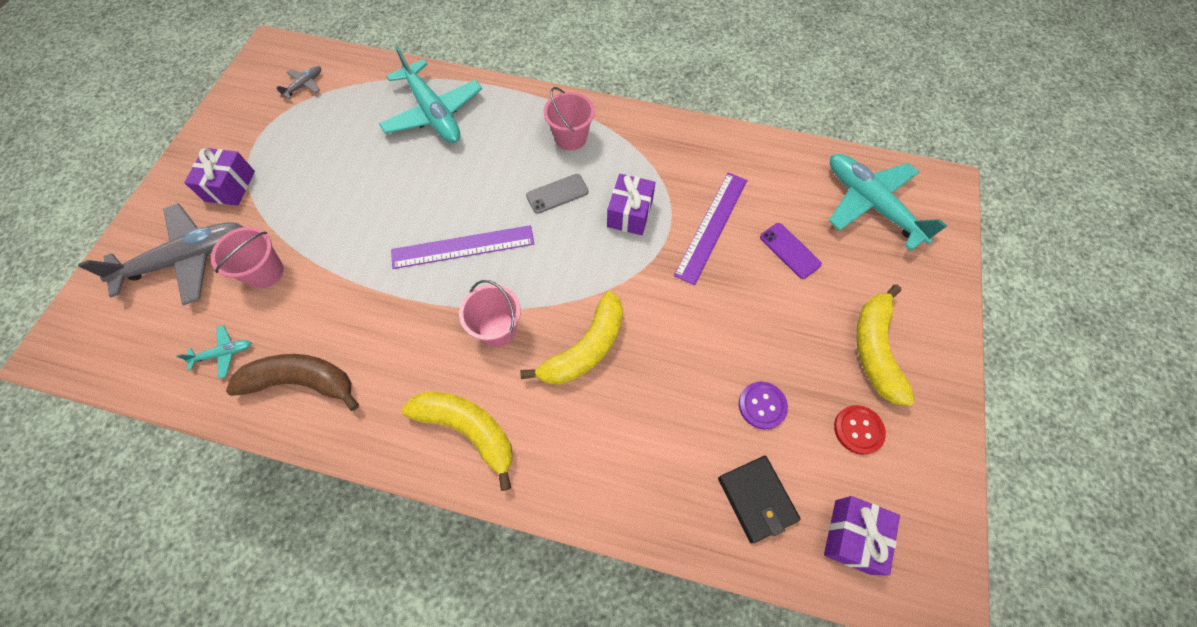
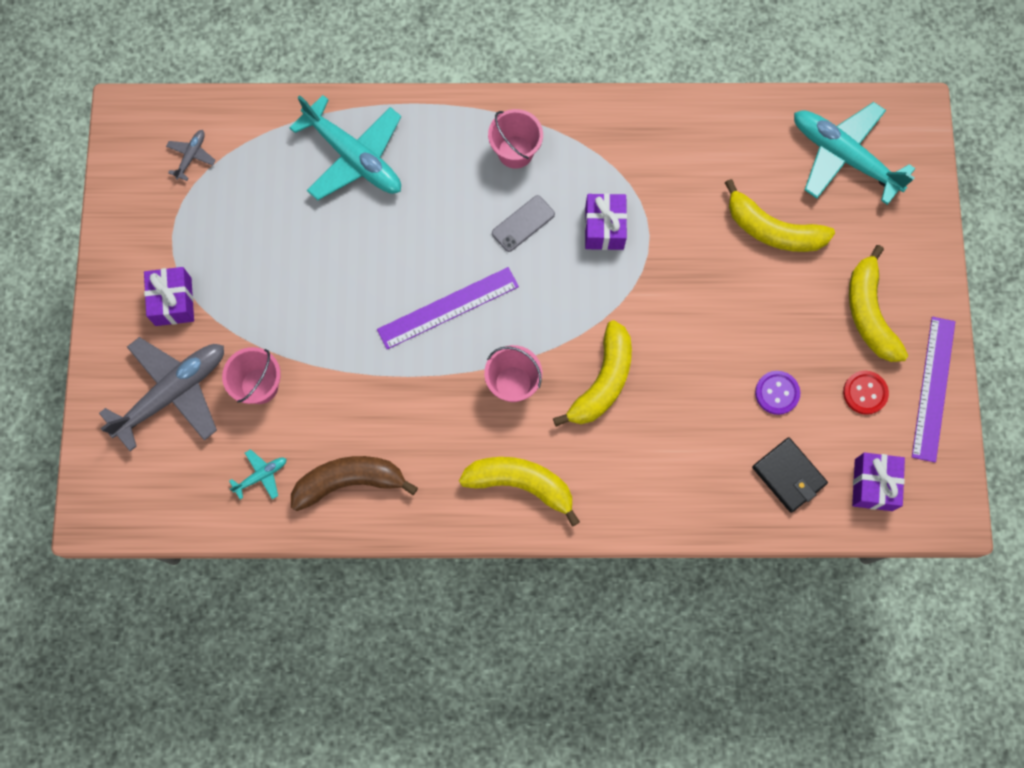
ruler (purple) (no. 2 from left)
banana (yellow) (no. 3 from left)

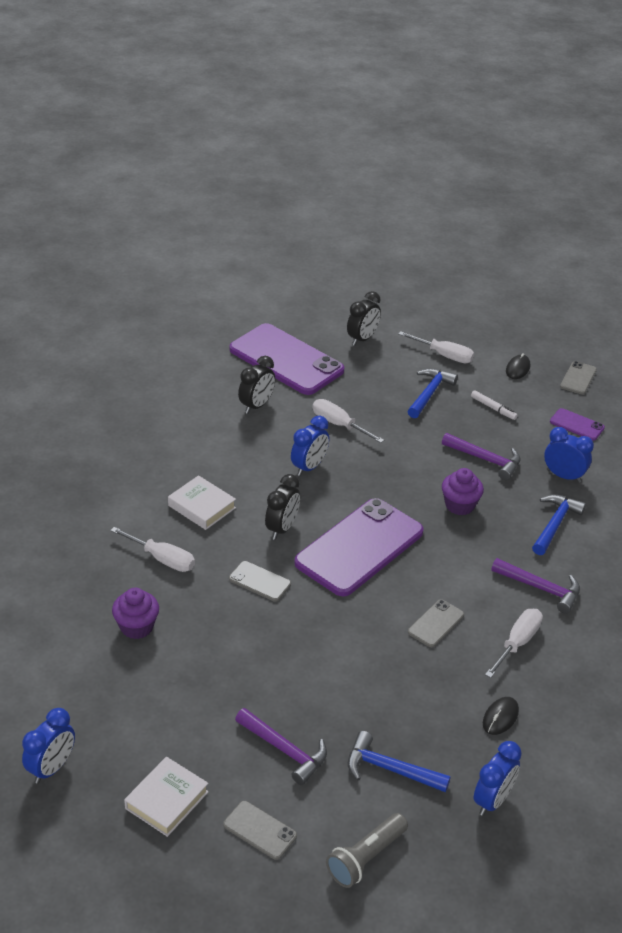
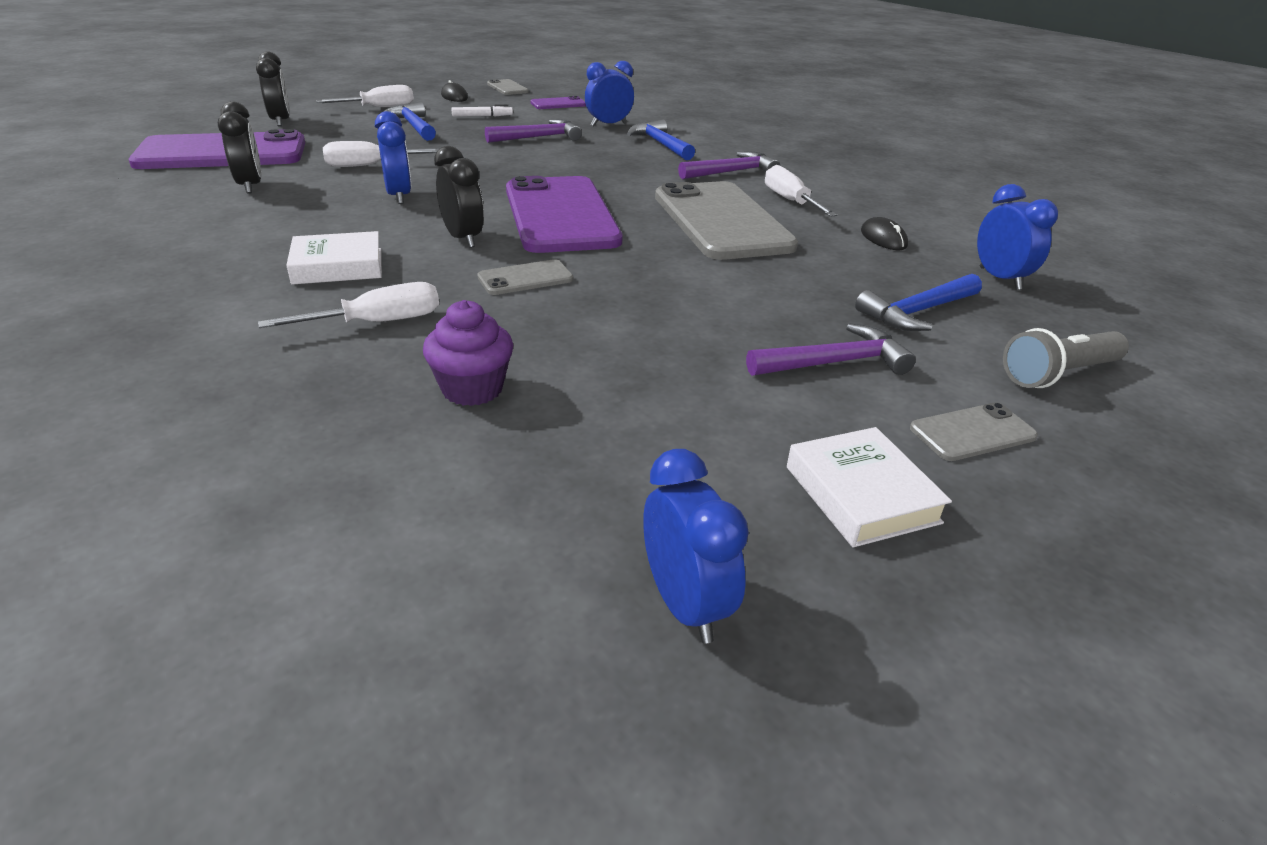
pocket torch (grey)
phone (grey) (no. 3 from left)
cupcake (purple) (no. 2 from left in the first image)

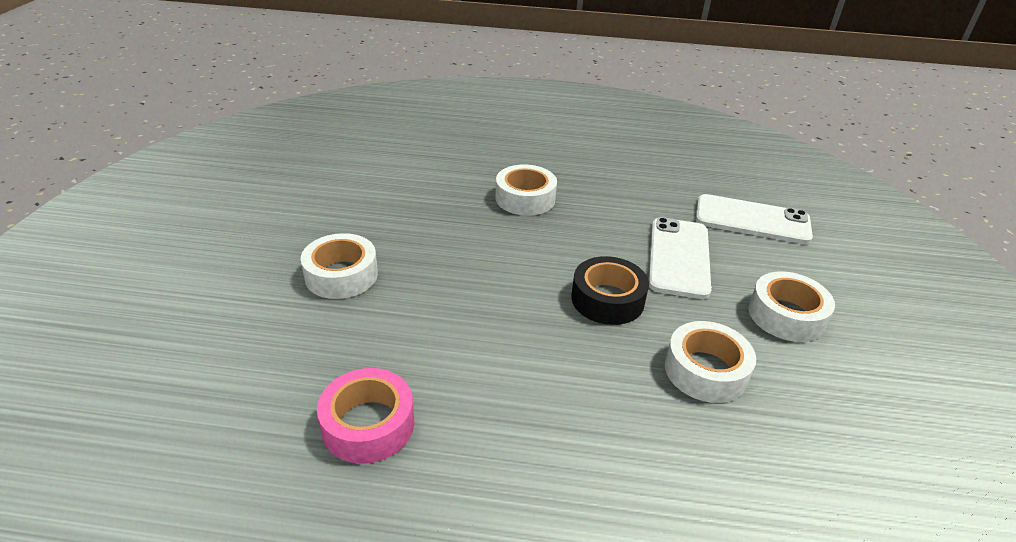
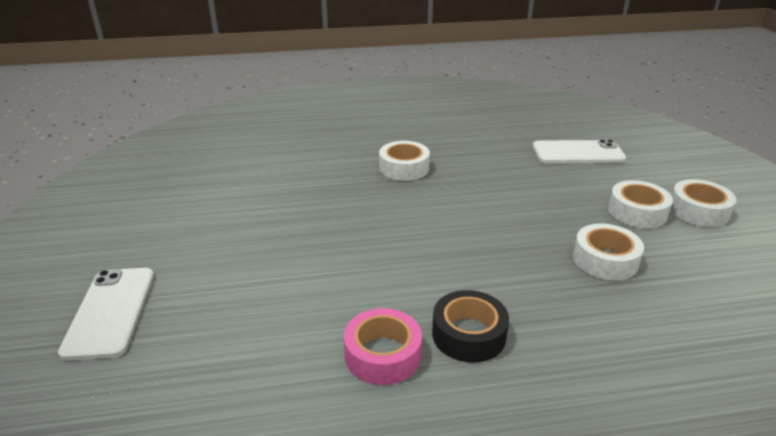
roll of tape (pure white) (no. 4 from left)
roll of tape (jet-black)
phone (pure white) (no. 1 from left)

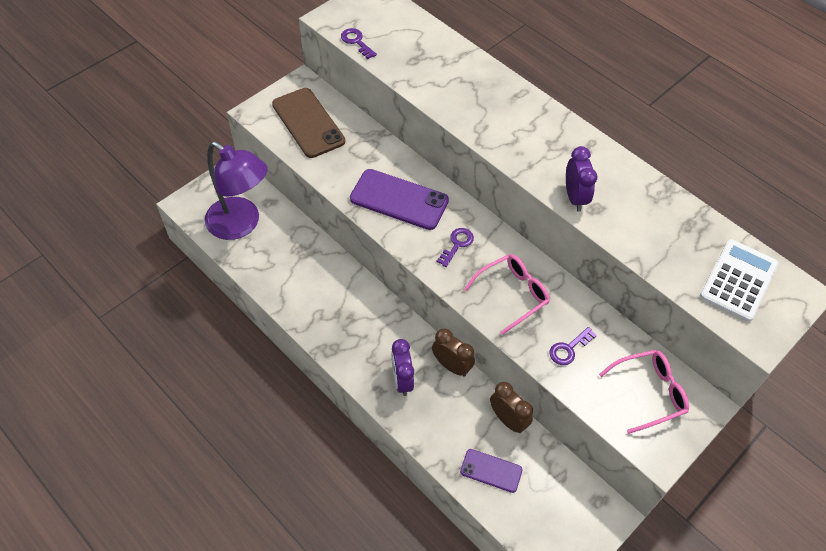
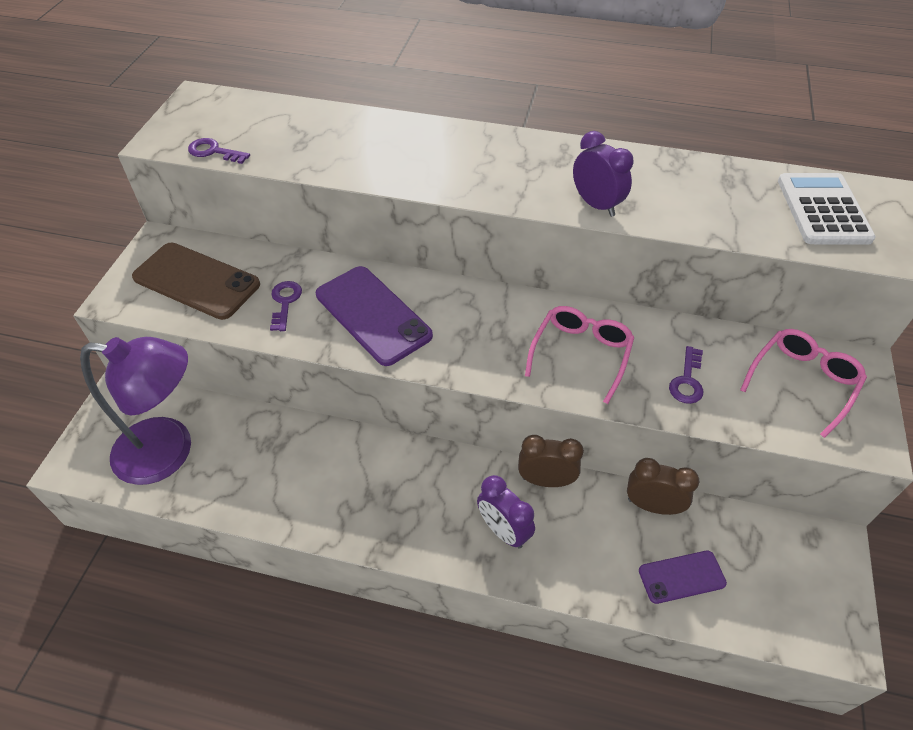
phone (purple) (no. 1 from left)
door key (purple) (no. 2 from left)

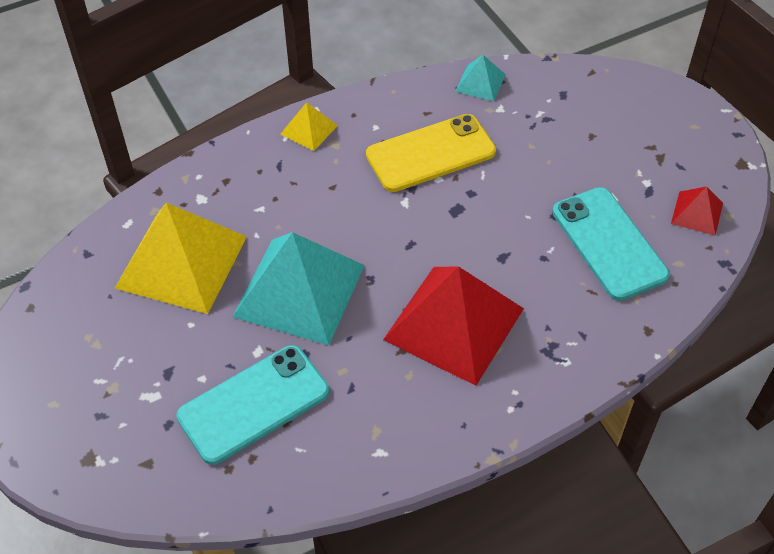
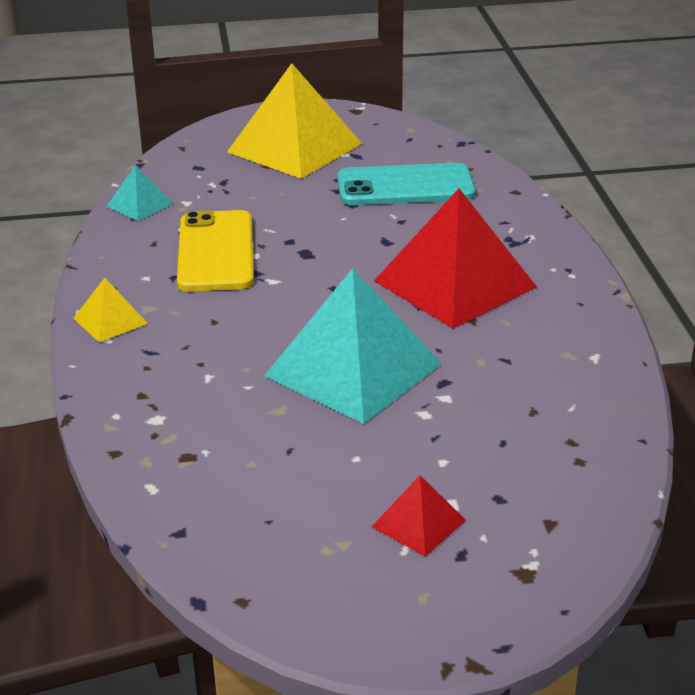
pyramid shape (yellow) (no. 2 from left)
phone (teal) (no. 1 from left in the first image)
pyramid shape (crimson) (no. 1 from left)

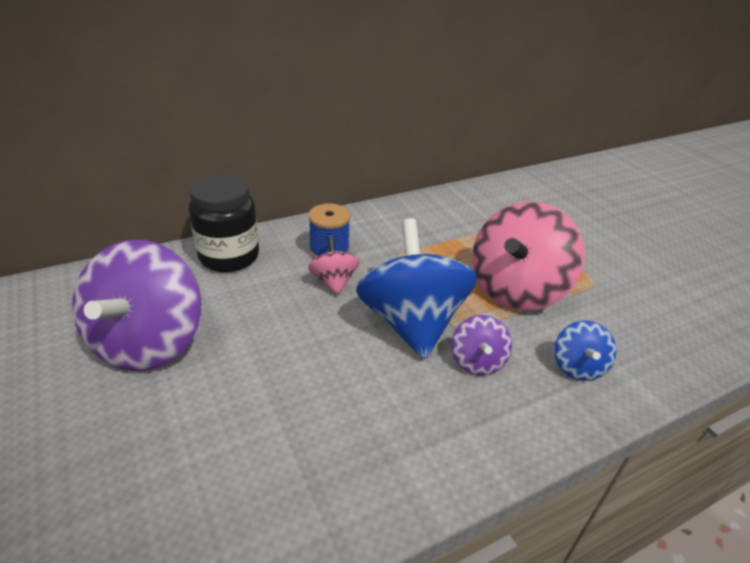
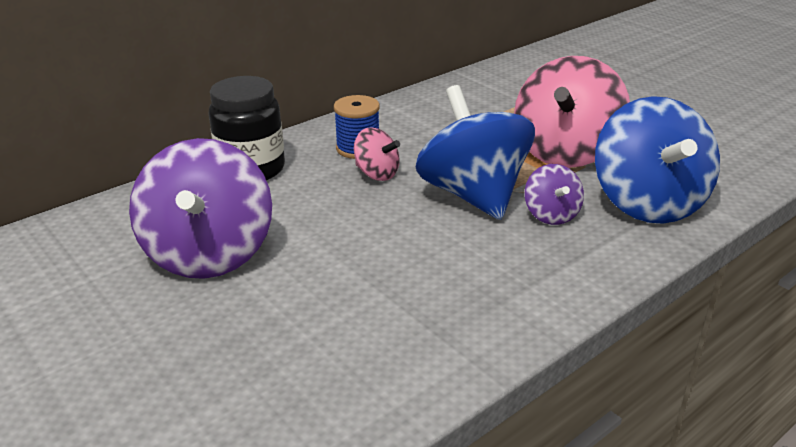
toy top (pink) (no. 1 from left)
toy top (blue) (no. 2 from left)

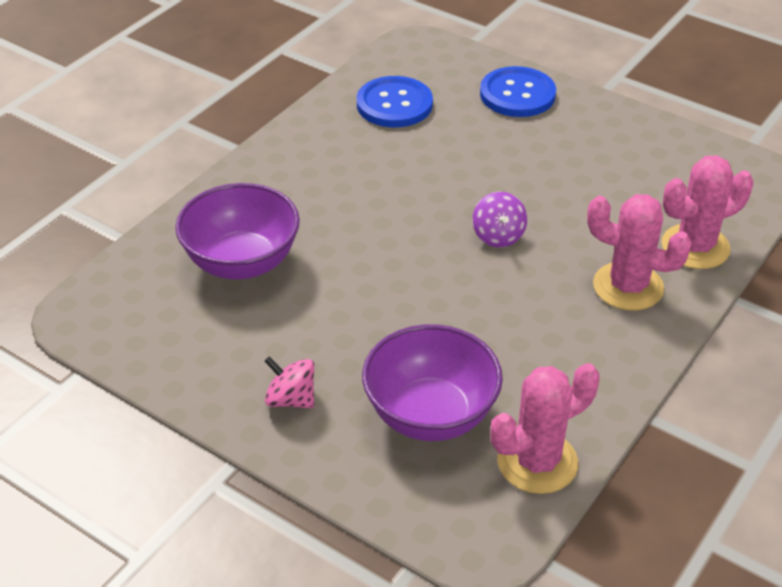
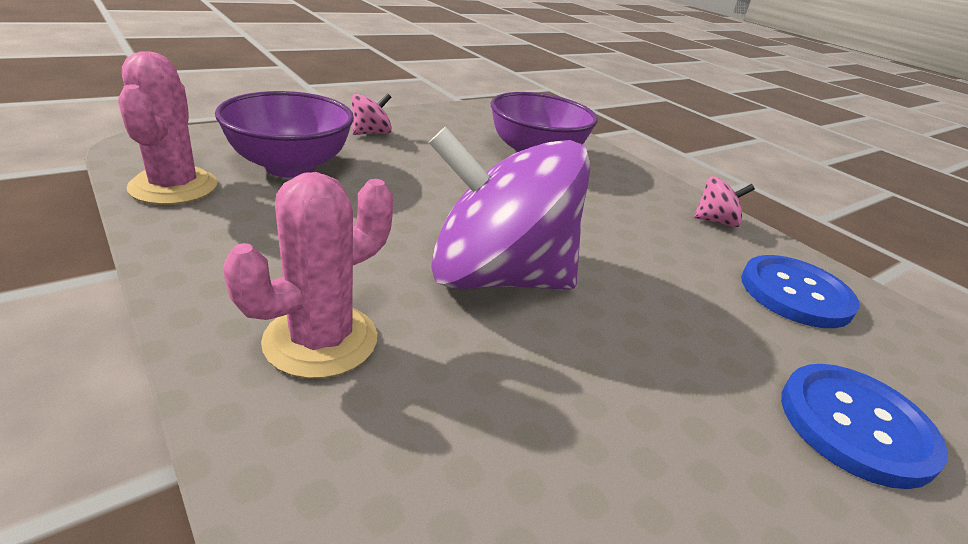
toy top (purple)
cactus (pink) (no. 3 from left in the first image)
toy top (pink) (no. 2 from left)

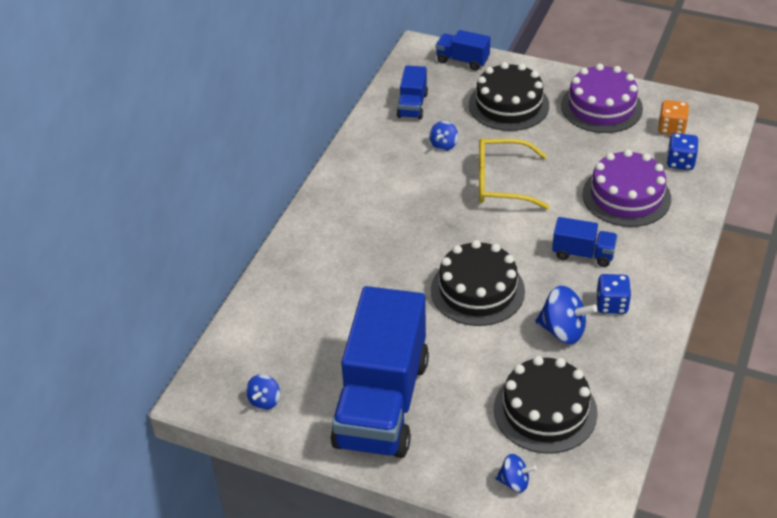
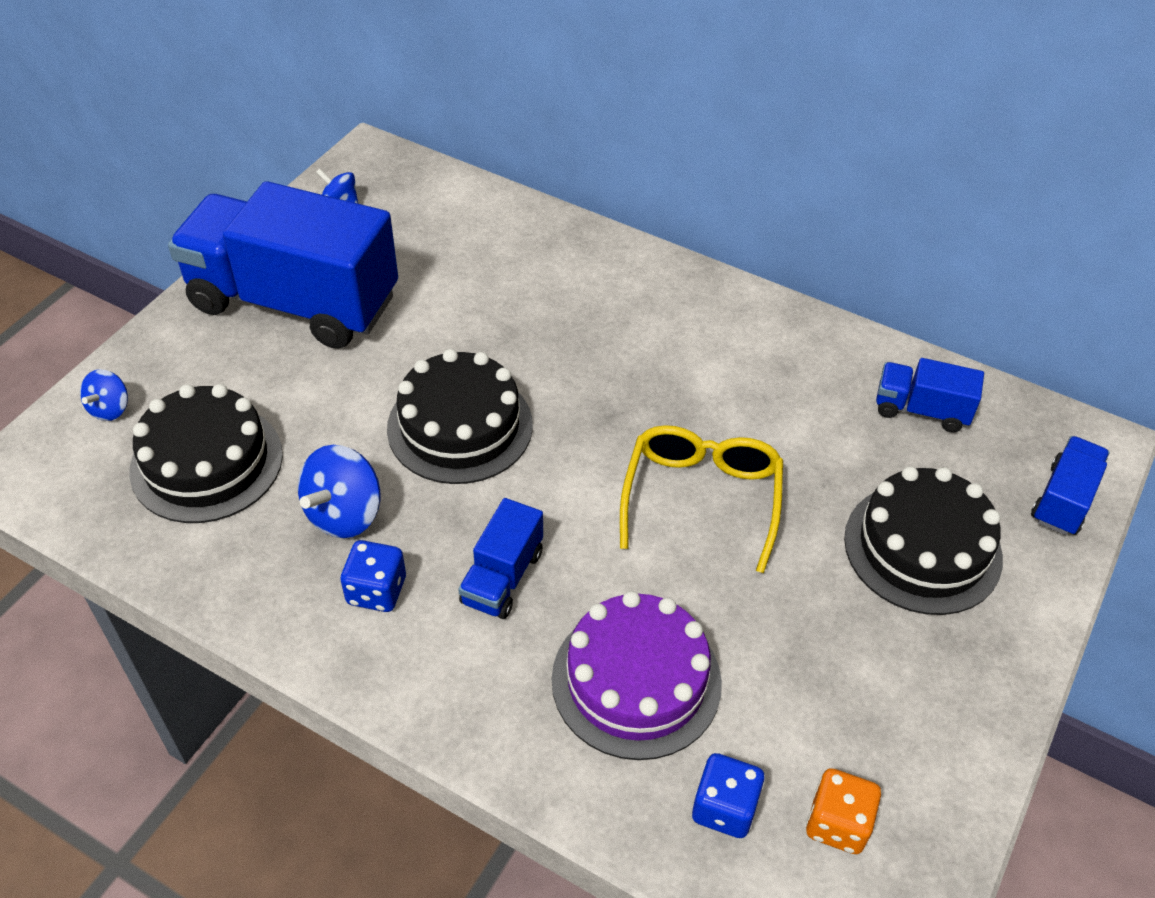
toy top (blue) (no. 2 from left in the first image)
cake (purple) (no. 1 from left in the first image)

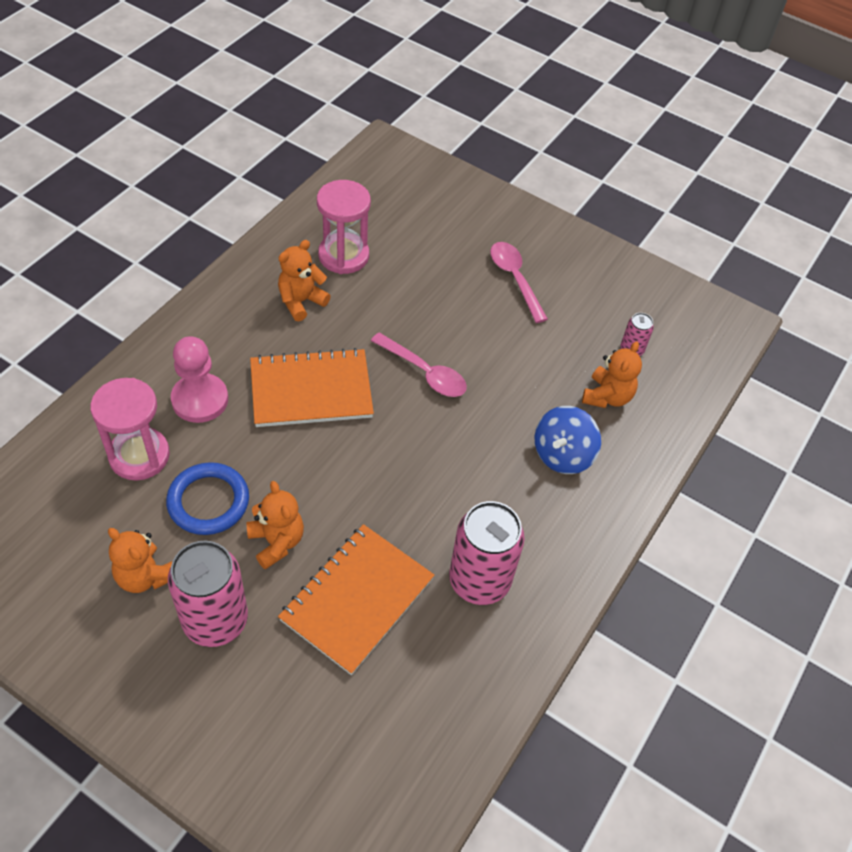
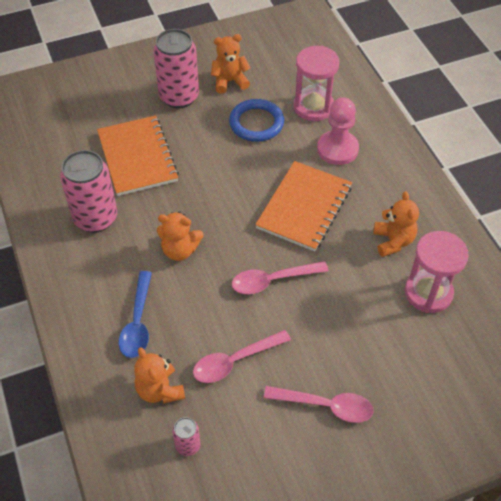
teddy bear (bright orange) (no. 2 from left)
spoon (blue)
spoon (pink) (no. 1 from left)

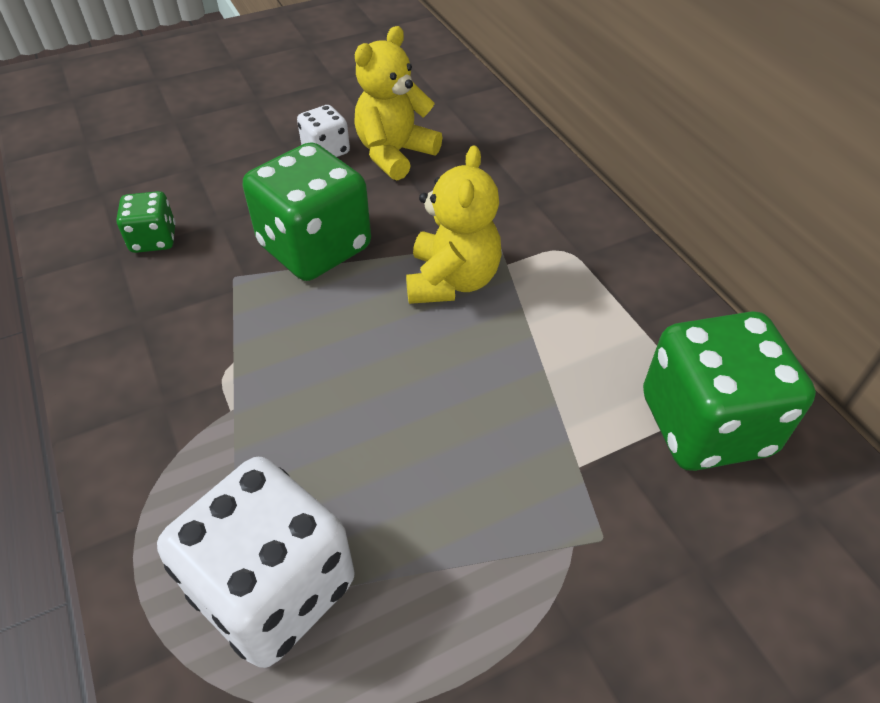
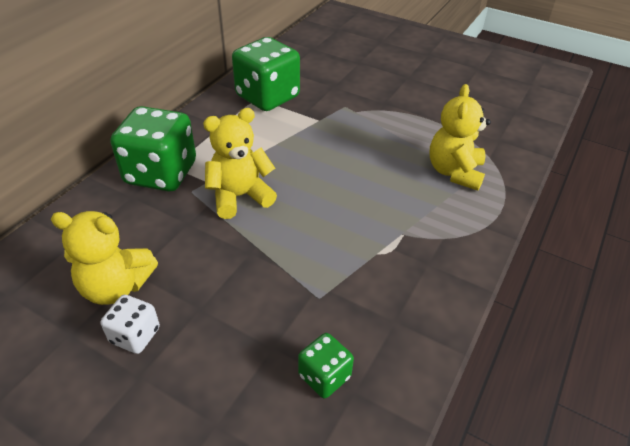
teddy bear (yellow) (no. 3 from left)
die (green) (no. 1 from left)

